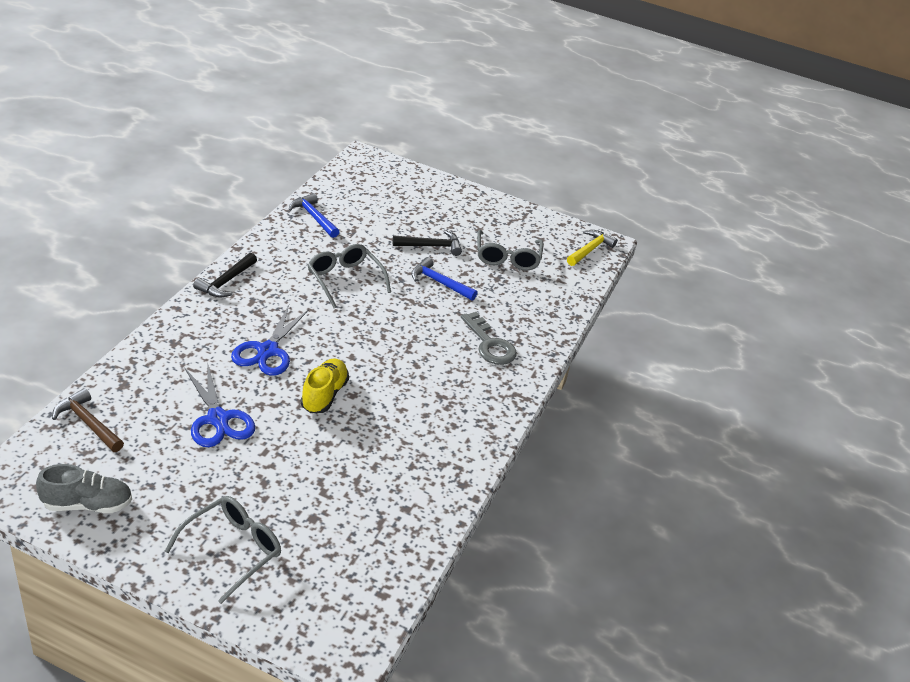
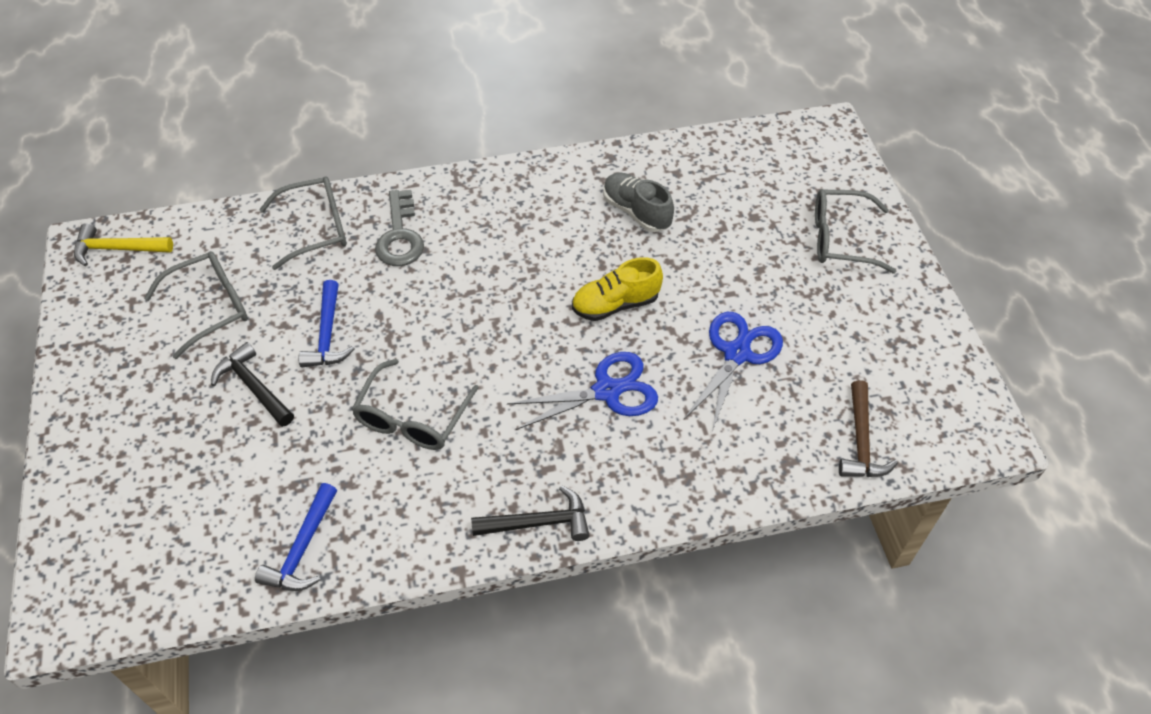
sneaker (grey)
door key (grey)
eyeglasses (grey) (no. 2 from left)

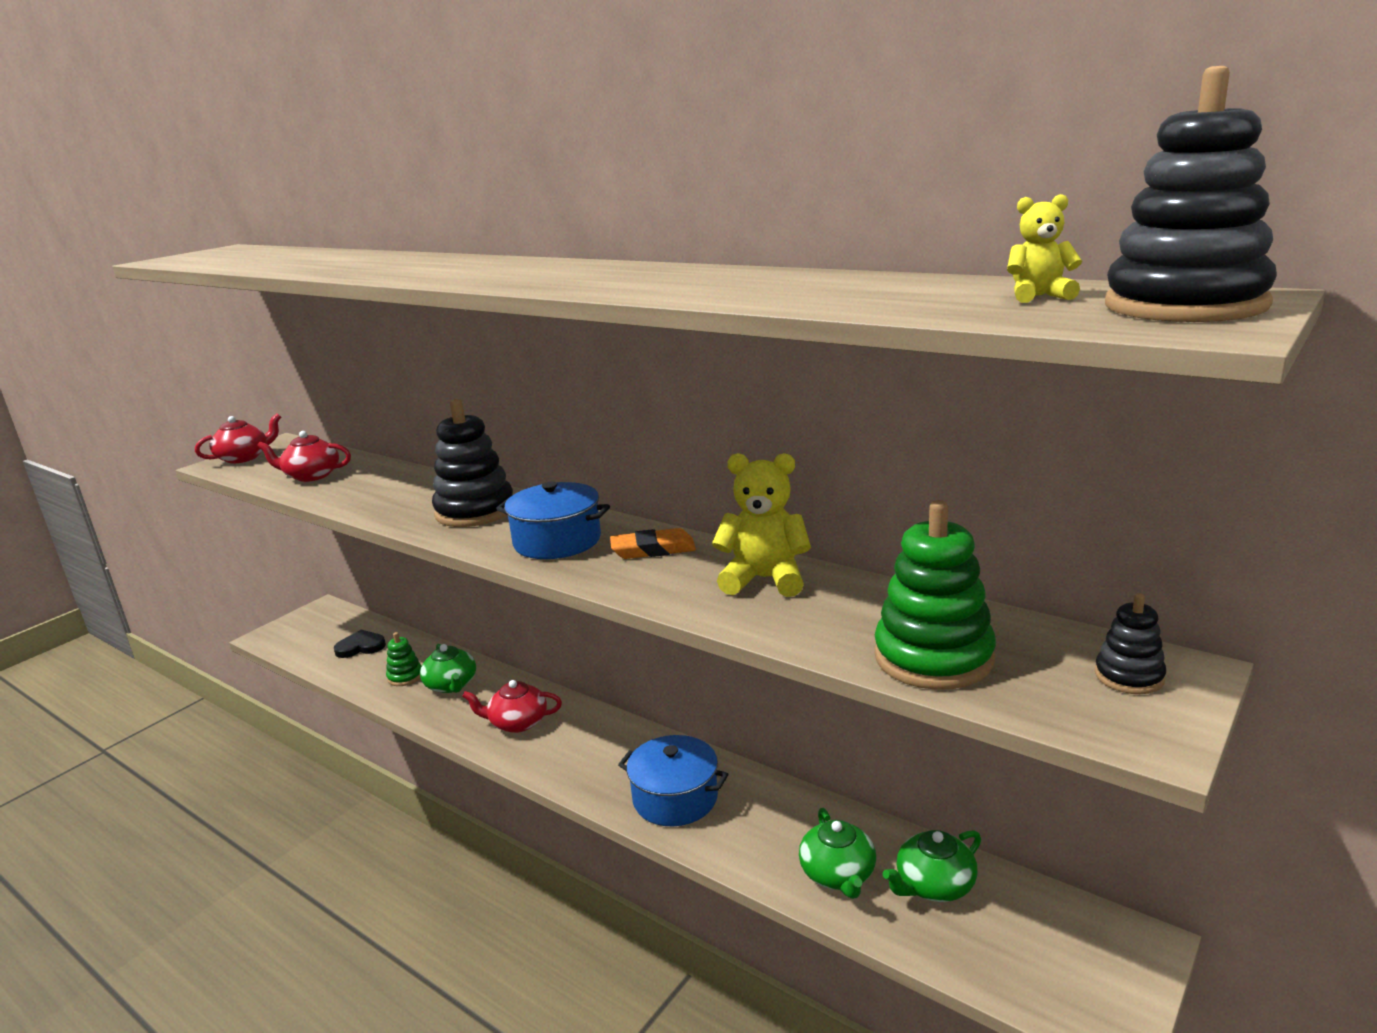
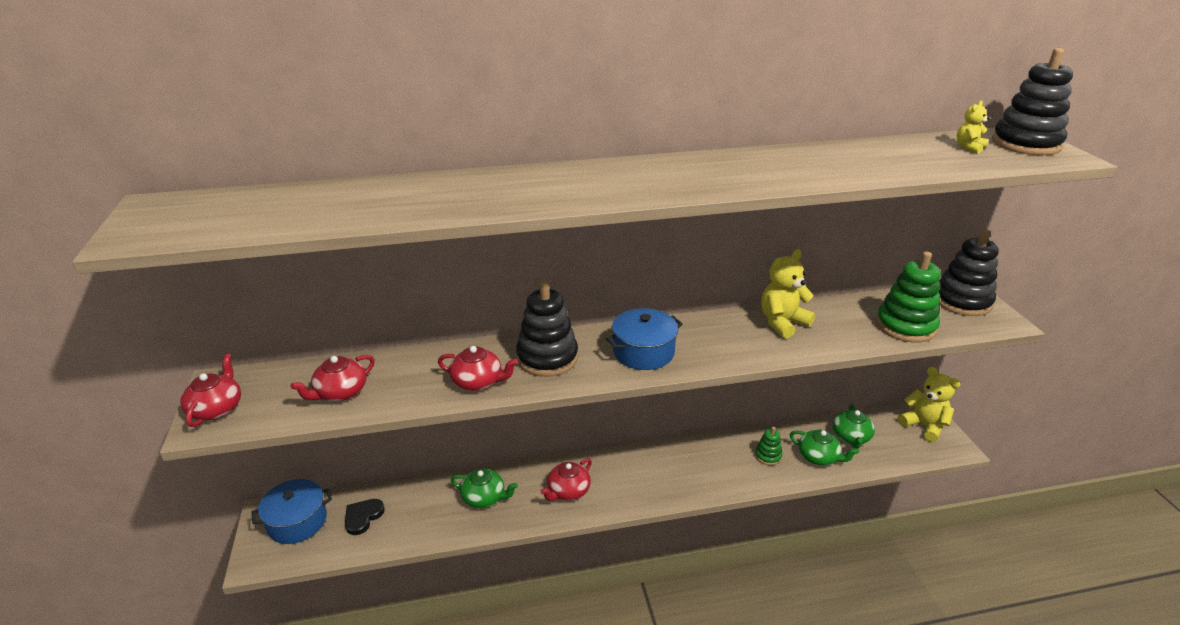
stacking rings (green) (no. 1 from left)
eraser (bright orange)
stockpot (blue) (no. 1 from left)
stacking rings (jet-black) (no. 2 from left)
tea pot (crimson) (no. 3 from left)
teddy bear (yellow) (no. 2 from left)

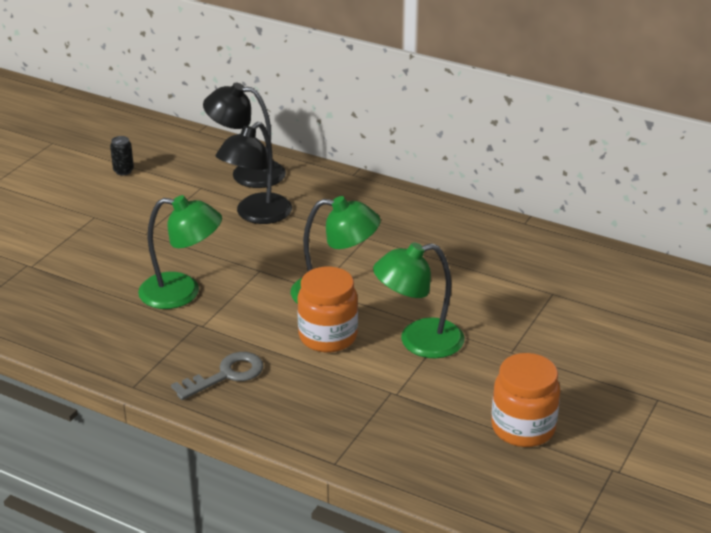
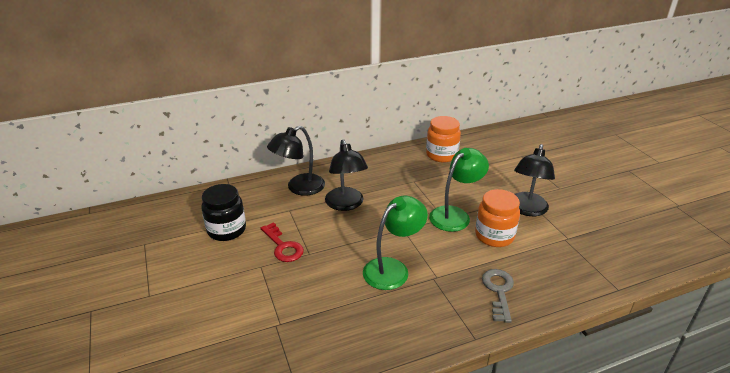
jam jar (jet-black)
lamp (jet-black) (no. 3 from left)
jam jar (bright orange) (no. 1 from left)
door key (crimson)

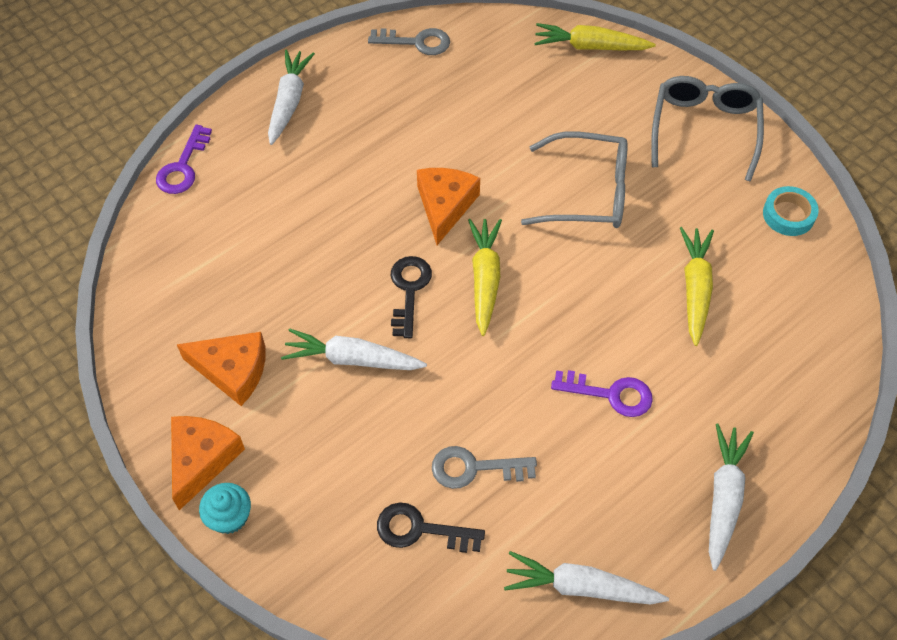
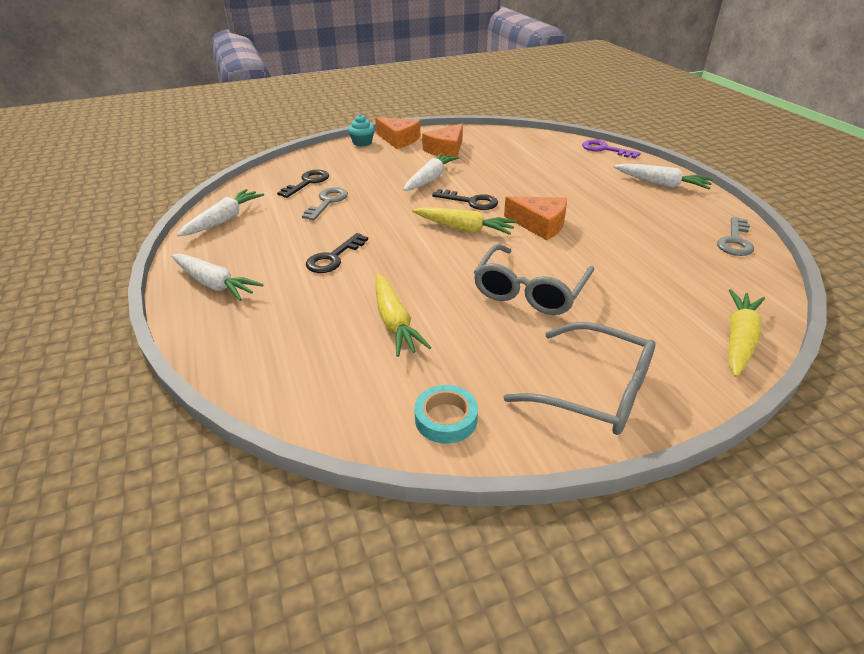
door key (jet-black) (no. 2 from left)
carrot (yellow) (no. 1 from left)

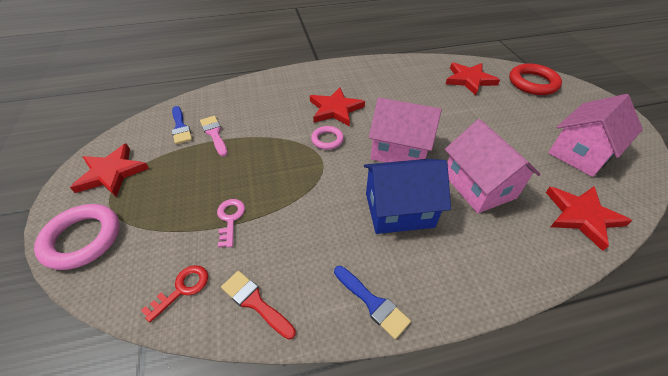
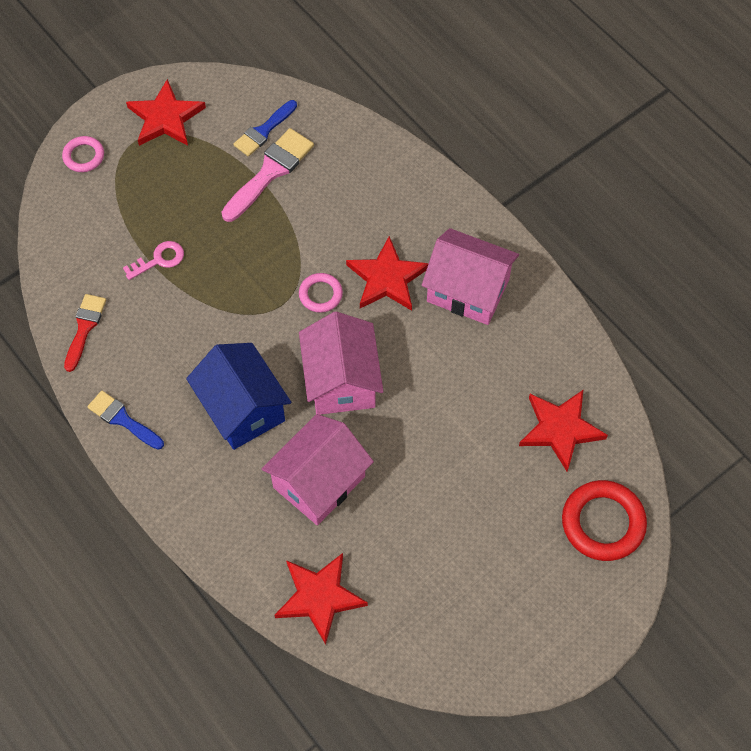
ring (pink) (no. 1 from left)
door key (crimson)
paint brush (pink)
paint brush (blue) (no. 1 from left)
cottage (pink) (no. 3 from left)

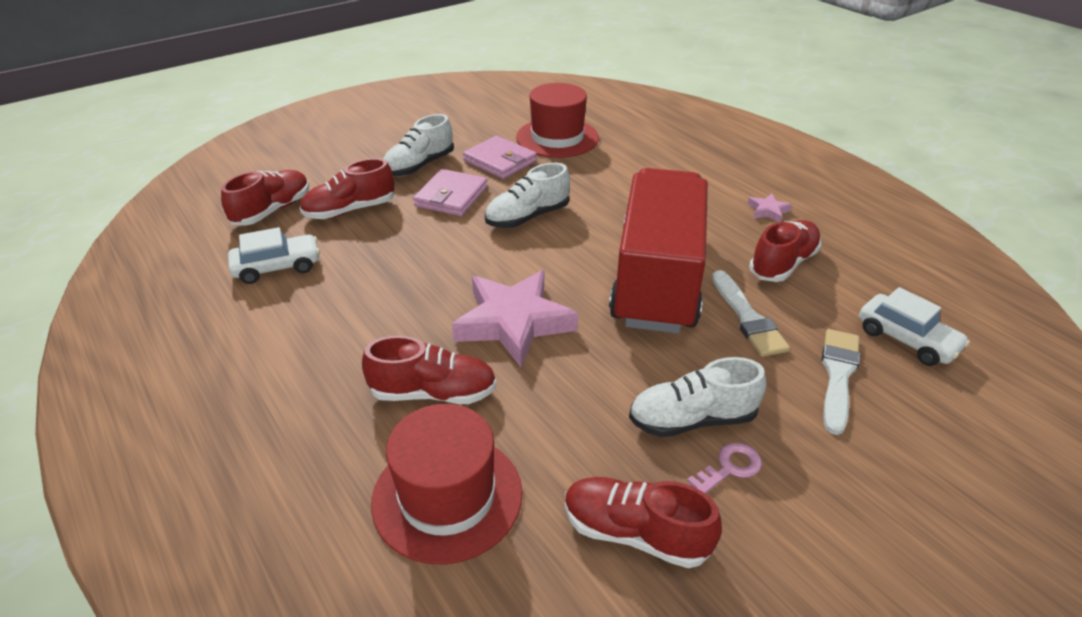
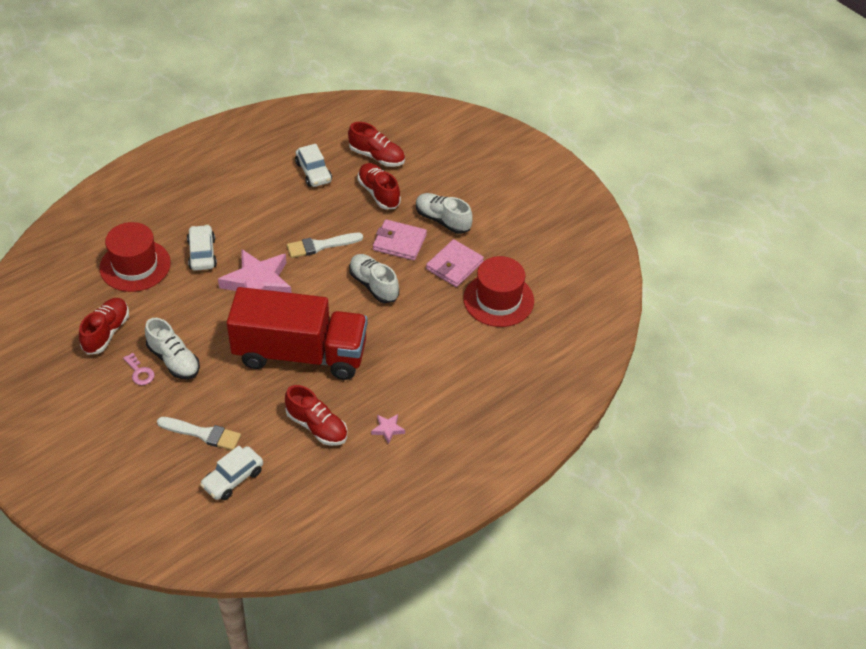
car (pure white) (no. 1 from left)
sneaker (pure white) (no. 1 from left)
paint brush (pure white) (no. 2 from left)

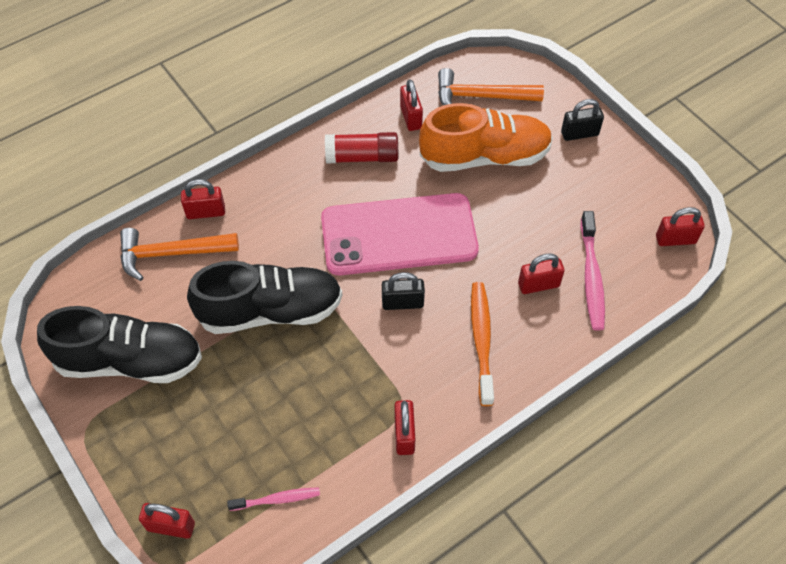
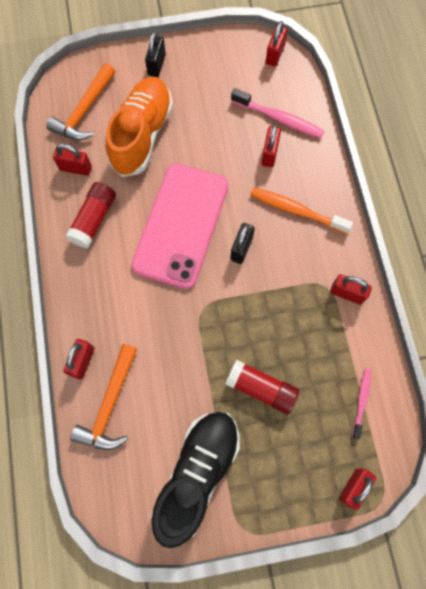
sneaker (jet-black) (no. 2 from left in the first image)
glue stick (crimson) (no. 2 from left)

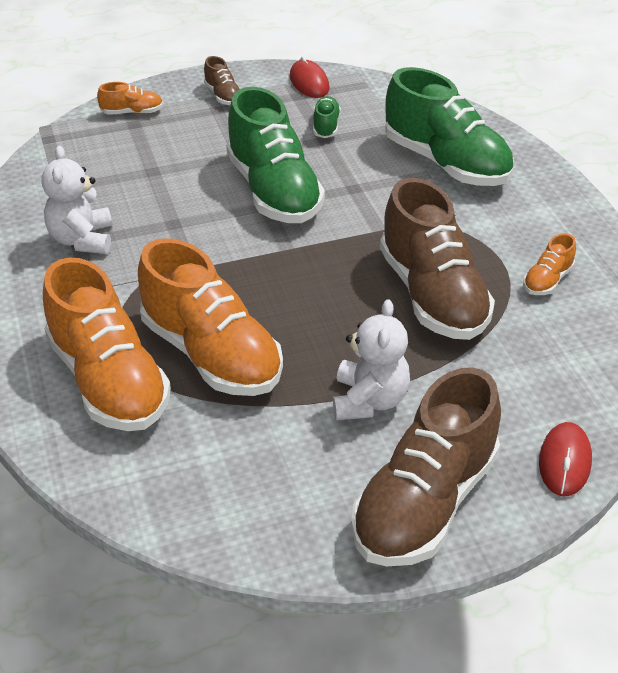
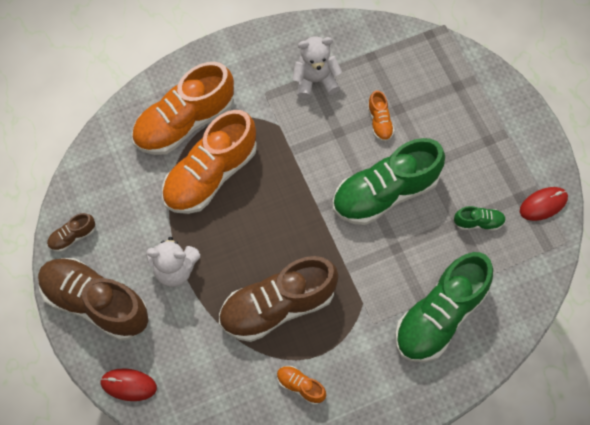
sneaker (bright orange) (no. 4 from left)
sneaker (russet) (no. 1 from left)

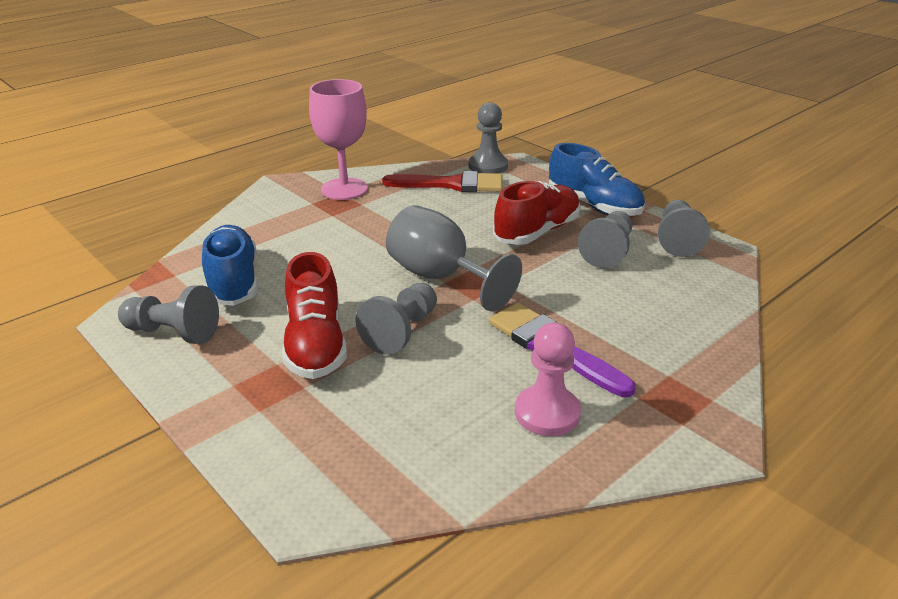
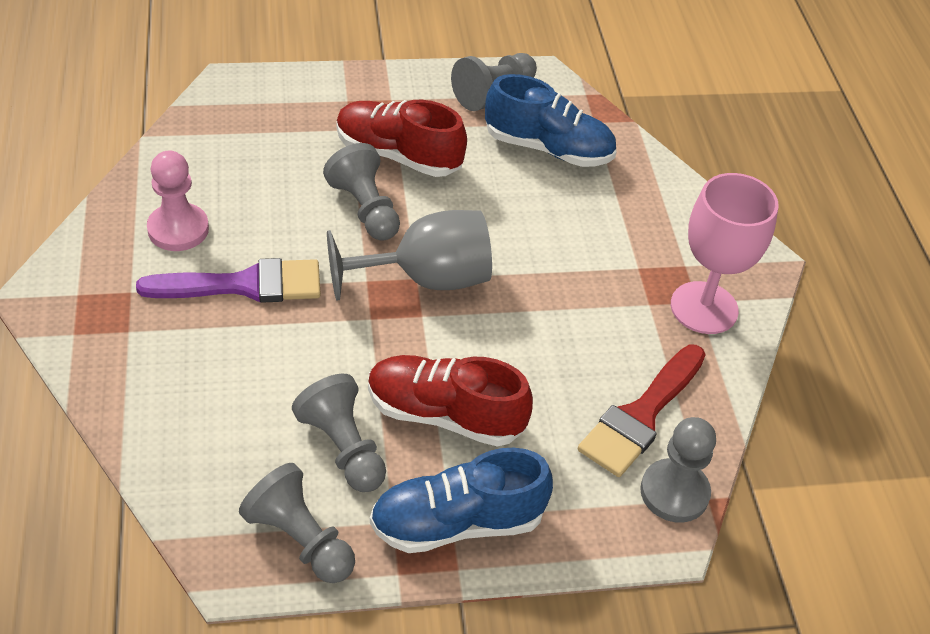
sneaker (crimson) (no. 2 from left)

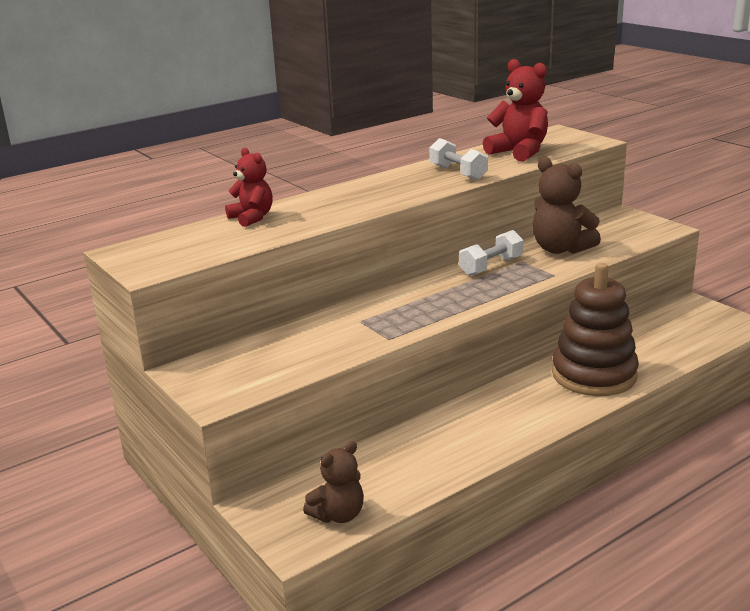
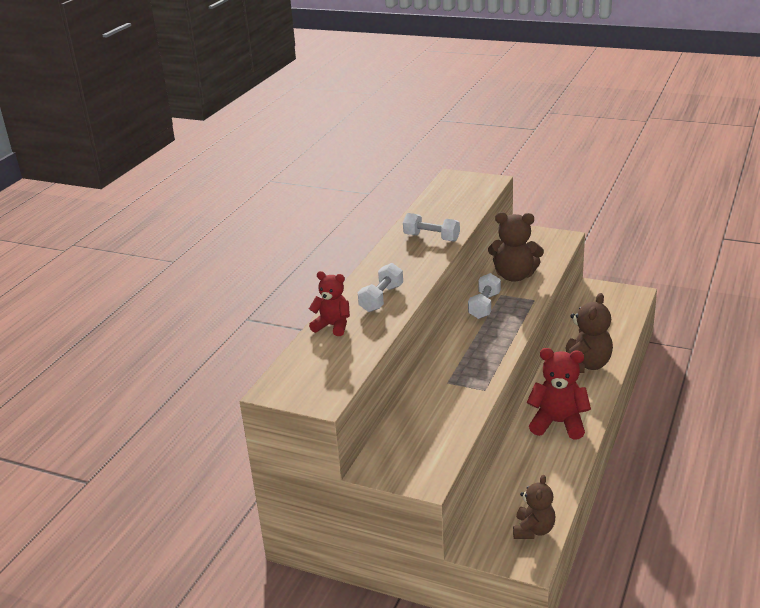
teddy bear (crimson) (no. 2 from left)
teddy bear (russet) (no. 3 from left)
free weight (pure white) (no. 1 from left)

